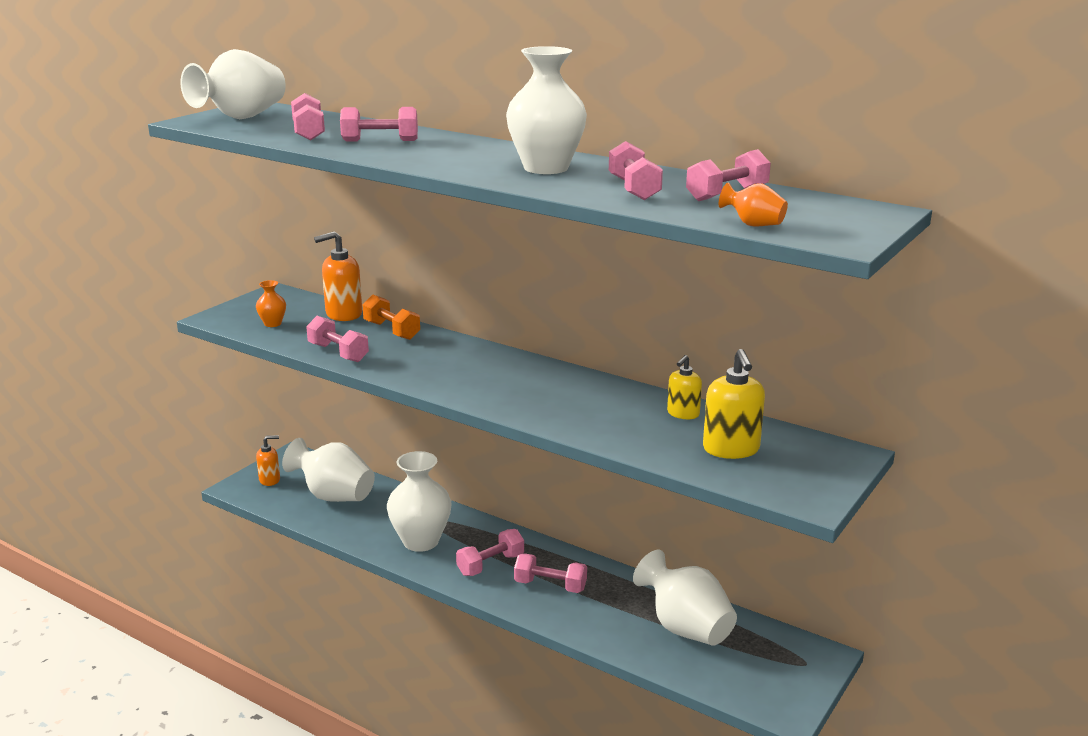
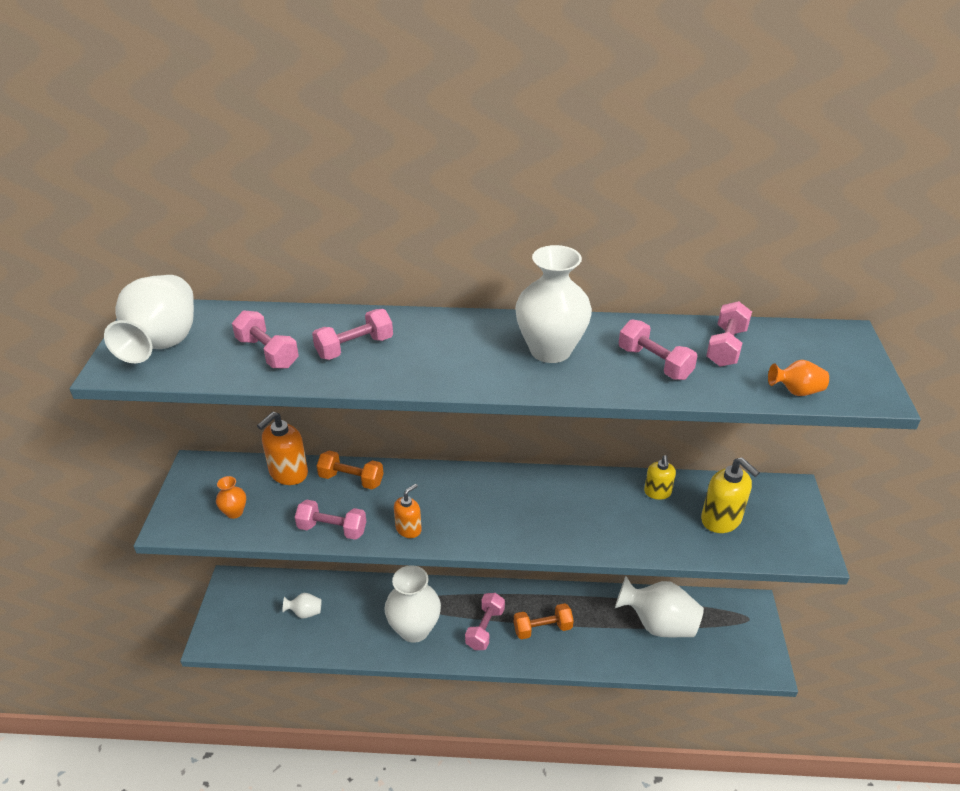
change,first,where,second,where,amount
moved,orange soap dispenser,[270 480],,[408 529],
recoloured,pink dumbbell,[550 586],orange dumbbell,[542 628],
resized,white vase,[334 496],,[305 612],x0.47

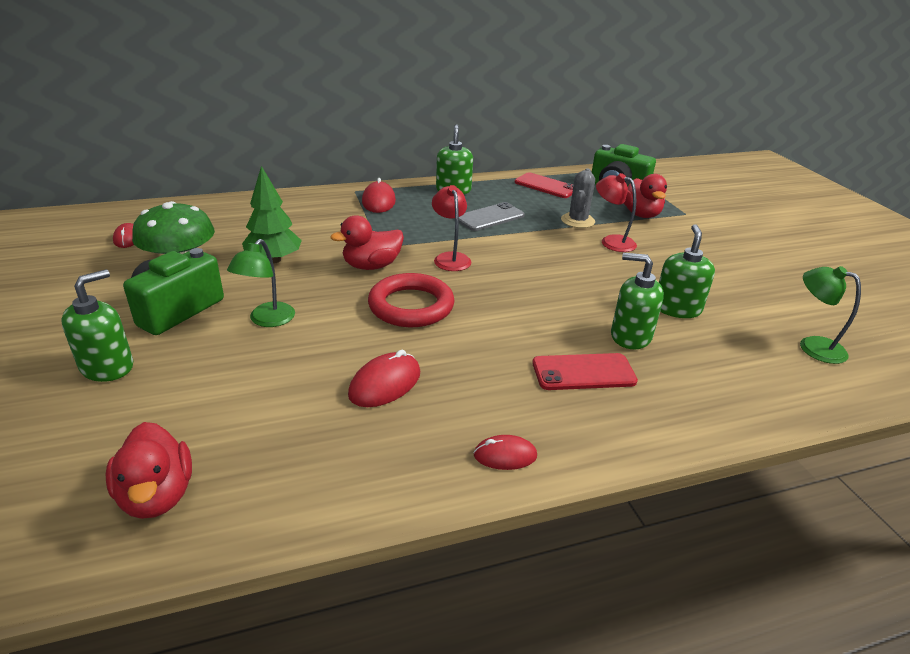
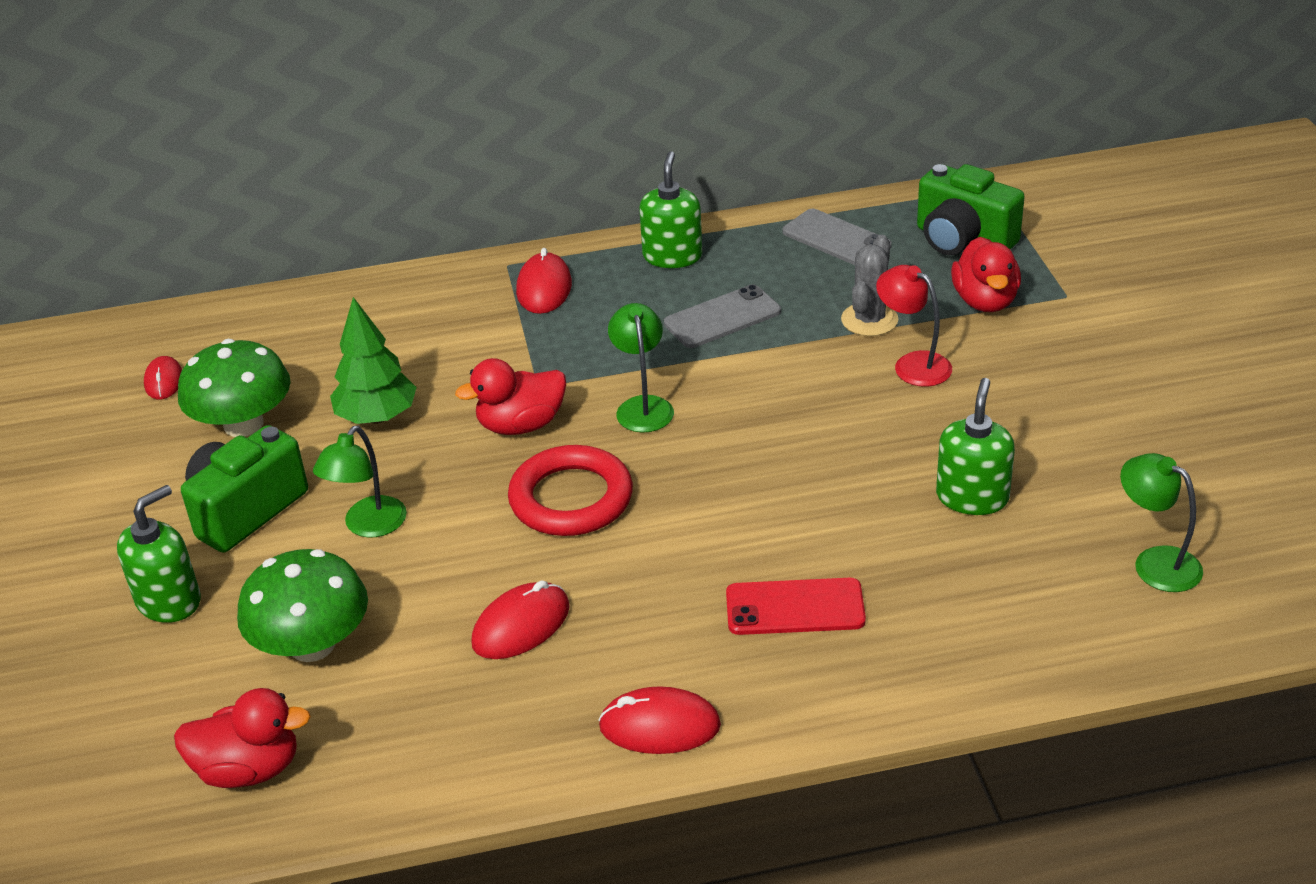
change,first,where,second,where,amount
removed,green soap dispenser,[630 336],,,
added,,,green mushroom,[312 645],
recoloured,red lamp,[450 258],green lamp,[643 406],
recoloured,red phone,[546 186],grey phone,[836 239],
turned,red duck,[157 495],,[249 769],75 degrees counterclockwise
resized,red mouse,[505 455],,[659 726],x1.52

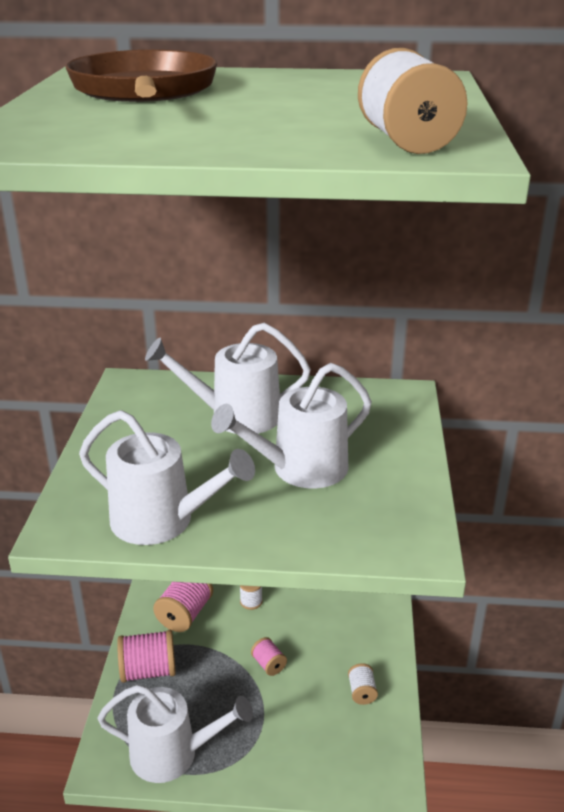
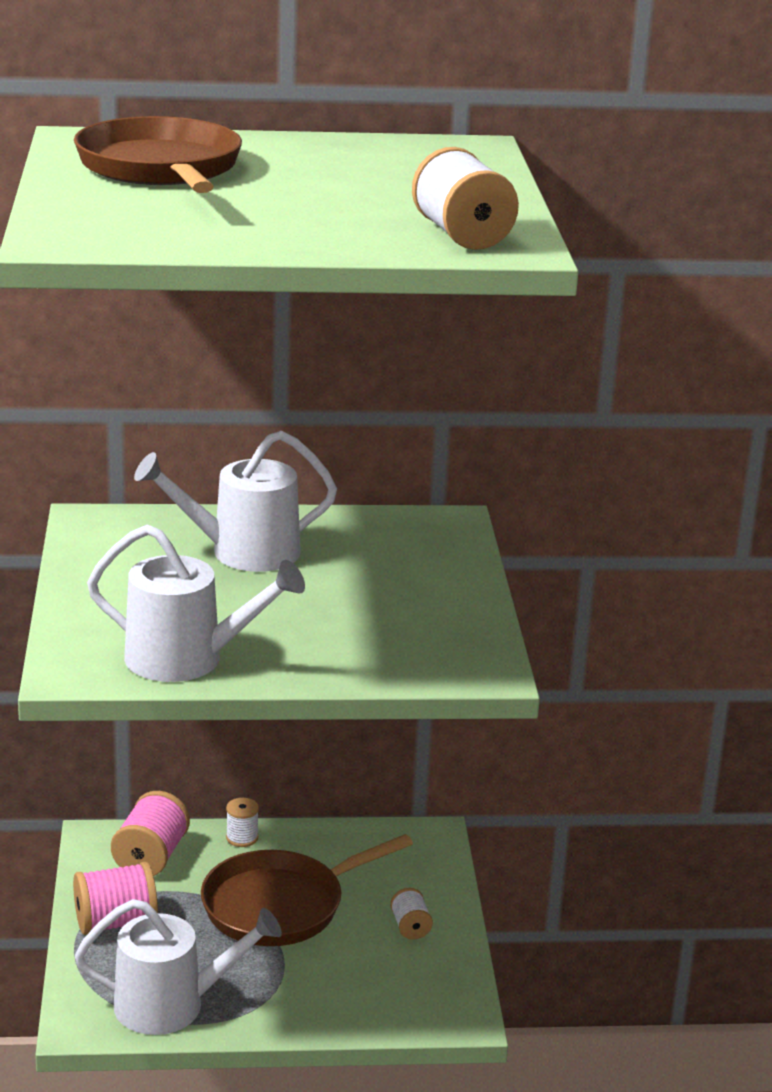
change,first,where,second,where,amount
removed,white watering can,[301 469],,,
replaced,pink spool,[268 664],brown pan,[280 906],

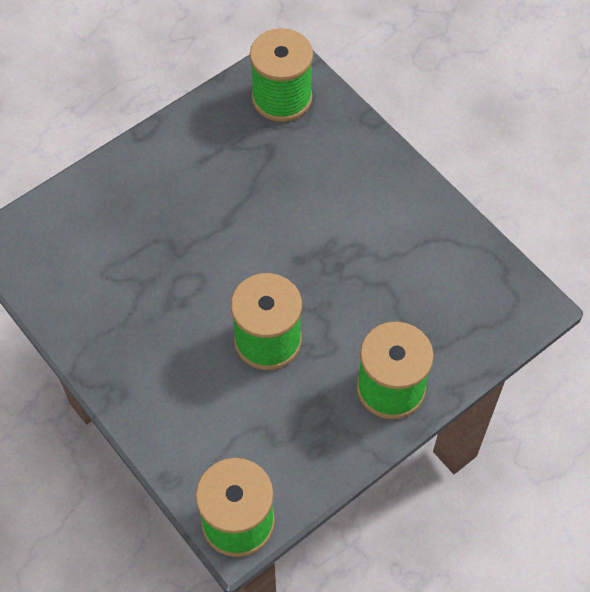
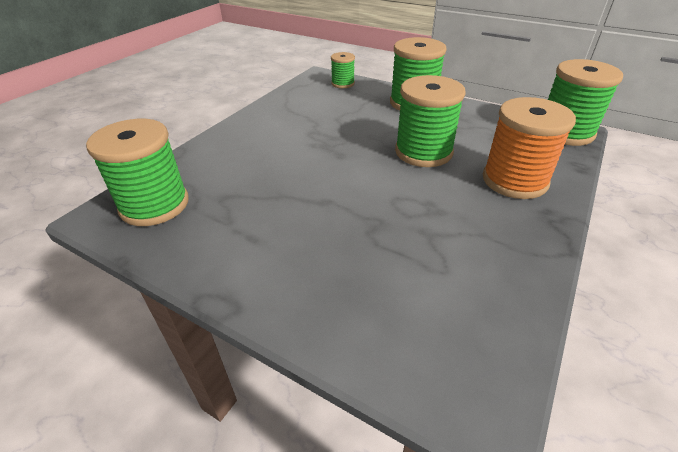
change,first,where,second,where,amount
added,,,green spool,[343 83],
added,,,orange spool,[514 180],

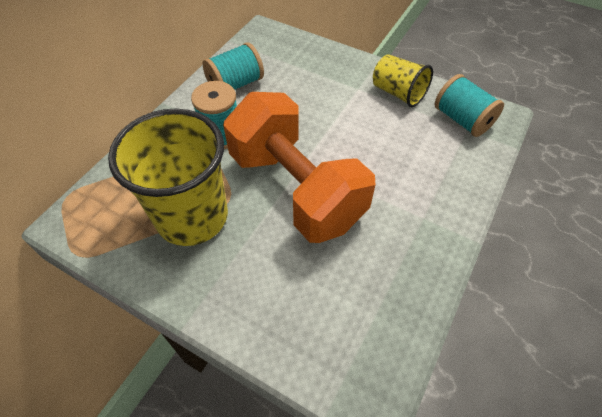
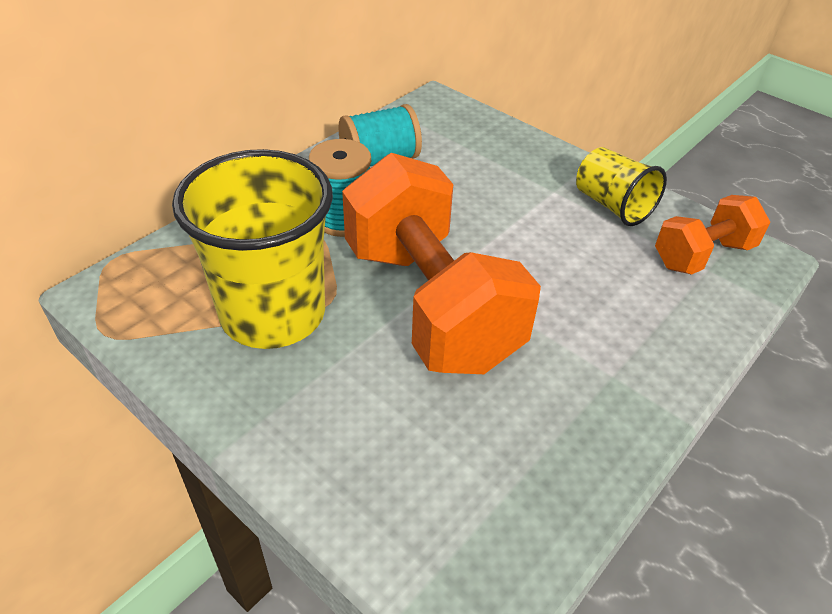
change,first,where,second,where,amount
replaced,turquoise spool,[462 120],orange dumbbell,[702 255],

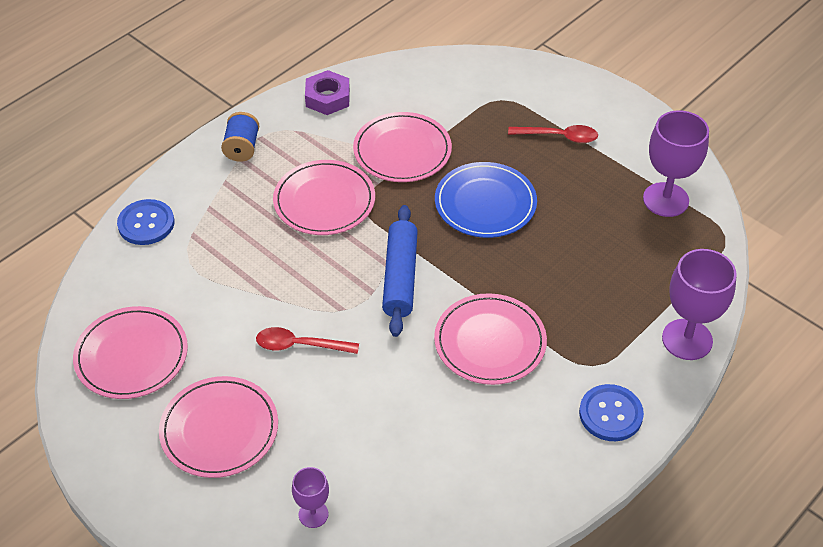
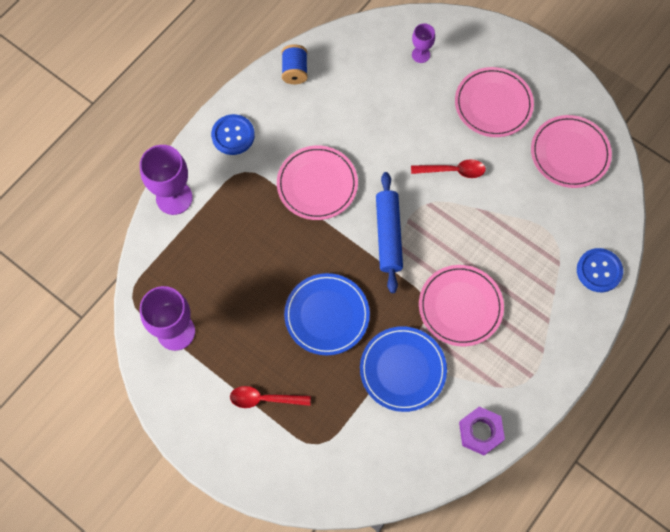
change,first,where,second,where,amount
moved,blue spool,[242 148],,[295 71],
recoloured,pink plate,[402 151],blue plate,[403 369],

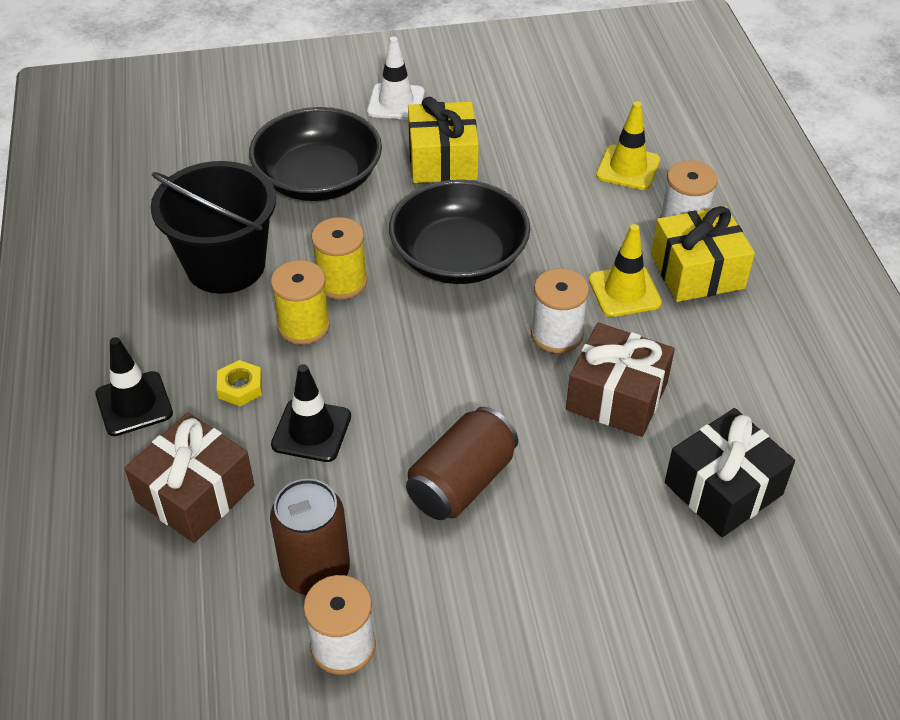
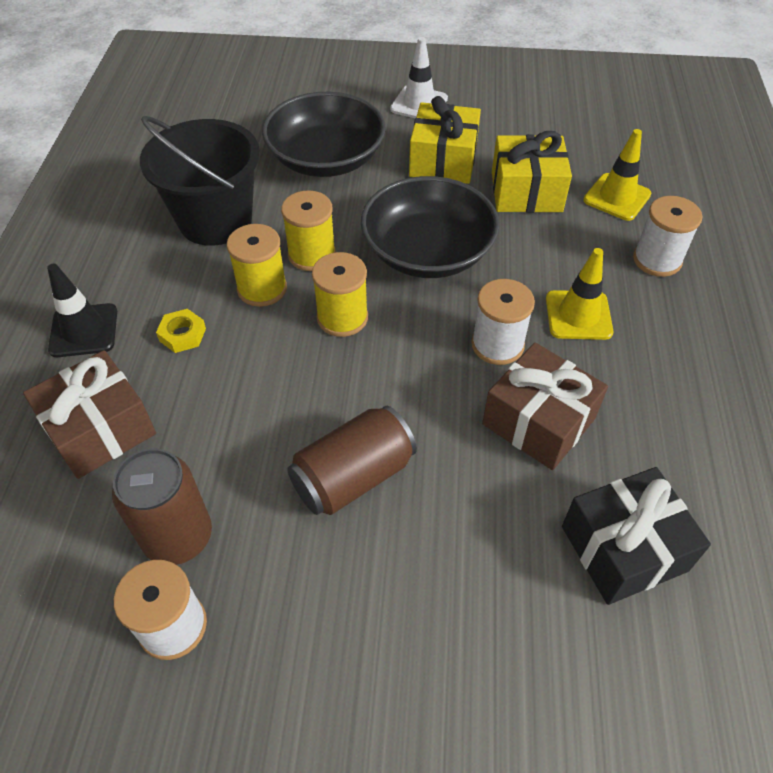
change,first,where,second,where,amount
removed,black traffic cone,[311 431],,,
added,,,yellow spool,[342 318],
moved,yellow gift,[697 271],,[526 192],

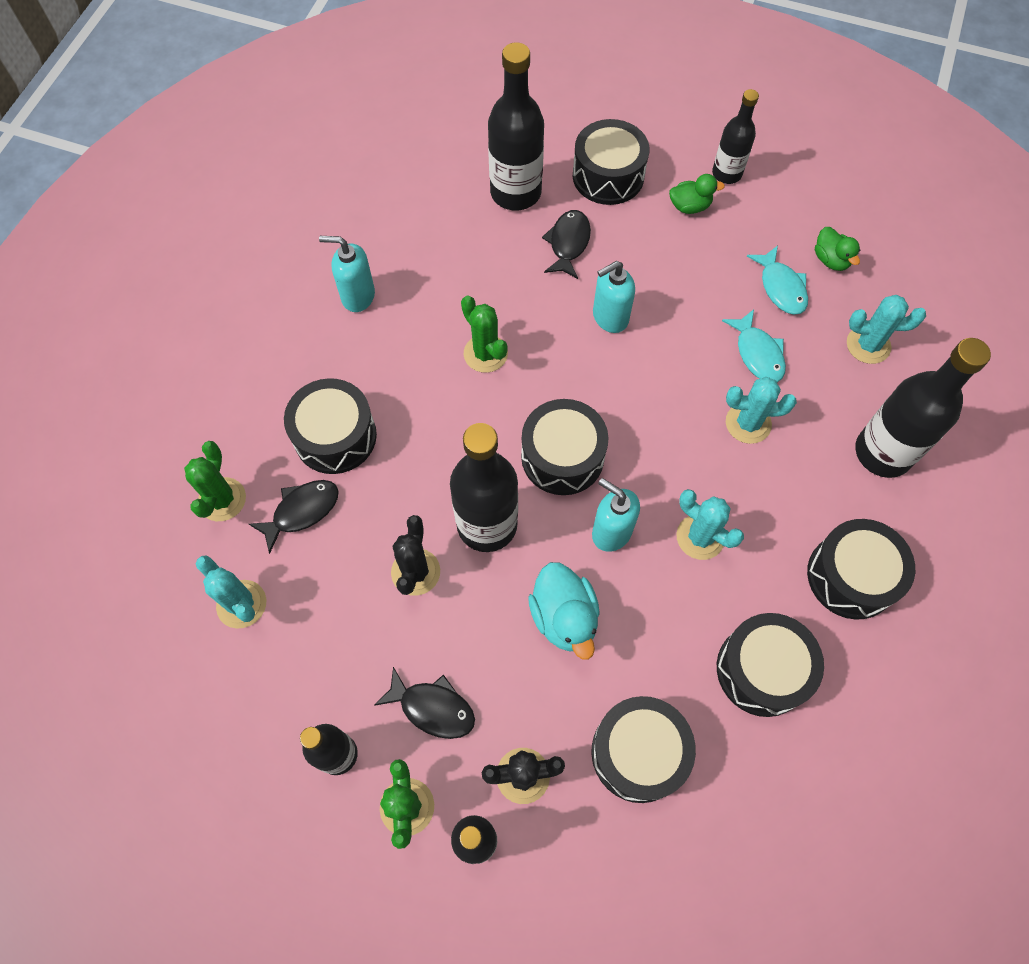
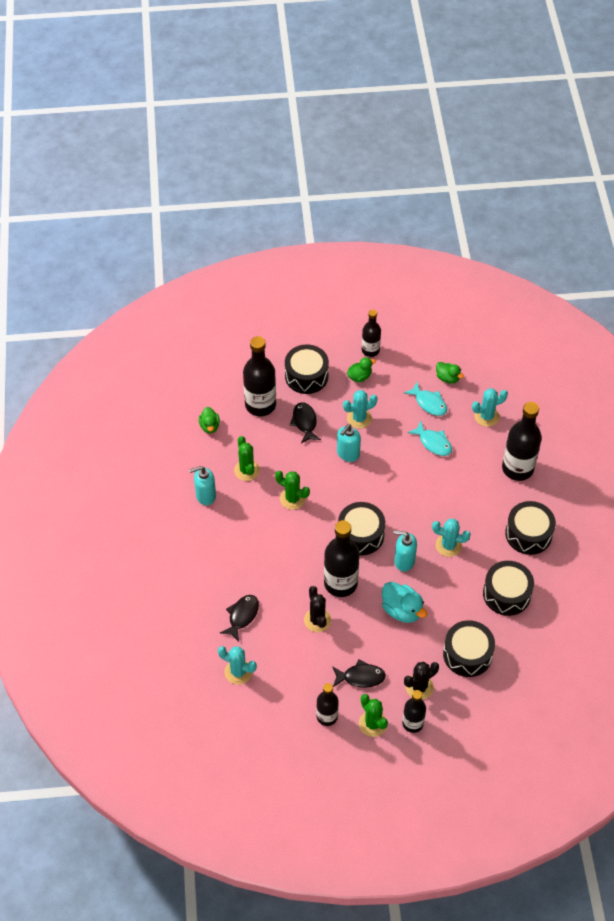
change,first,where,second,where,amount
removed,black drum,[335 436],,,
added,,,green duck,[210 426],
moved,green cactus,[222 499],,[247 470],
moved,turquoise cactus,[748 423],,[359 418],

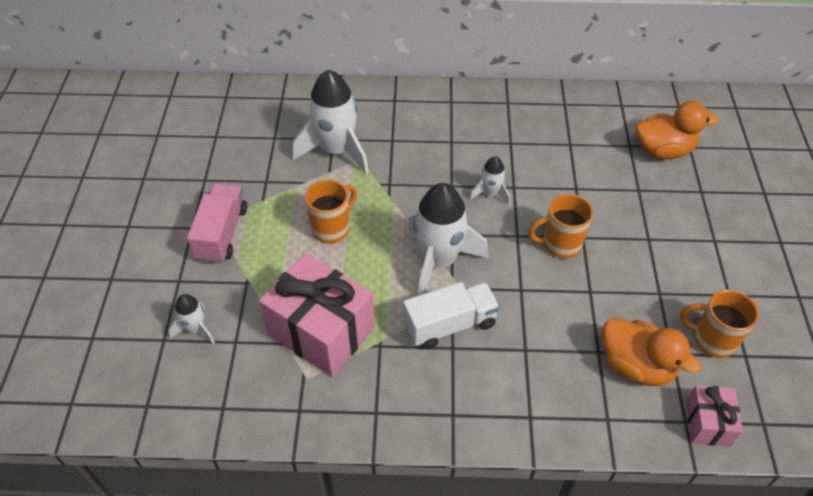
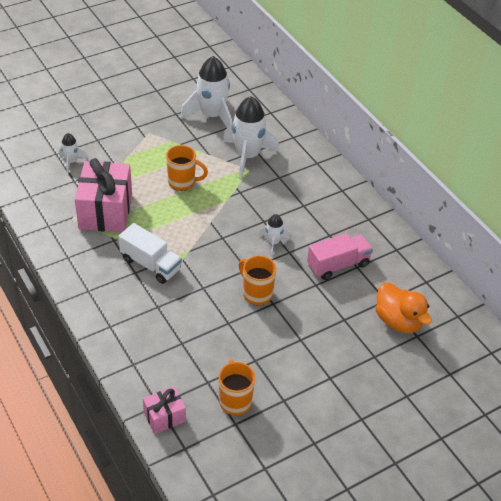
change,first,where,second,where,amount
removed,orange duck,[636 366],,,
moved,pink truck,[222 234],,[338 265],
moved,white rocket,[438 261],,[212 116],

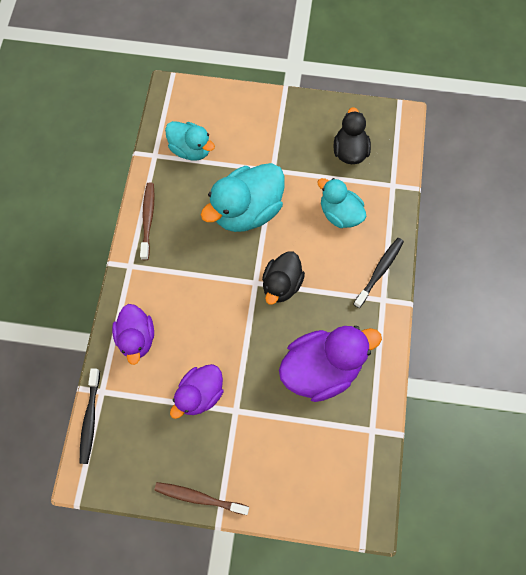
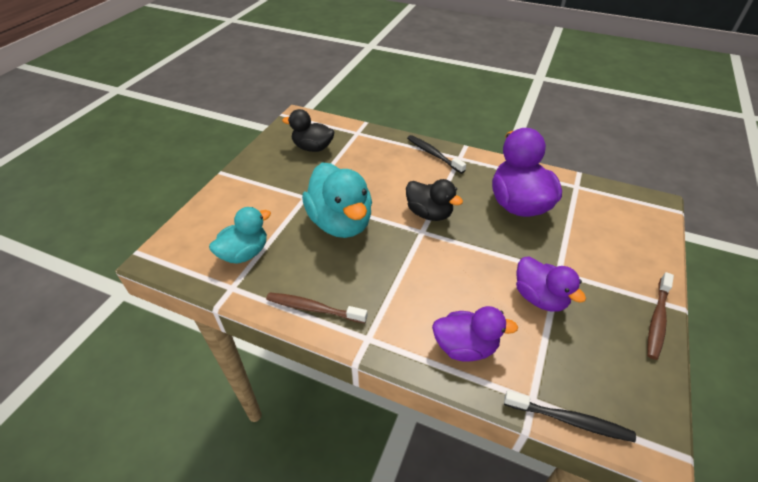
change,first,where,second,where,amount
removed,turquoise duck,[340 214],,,

